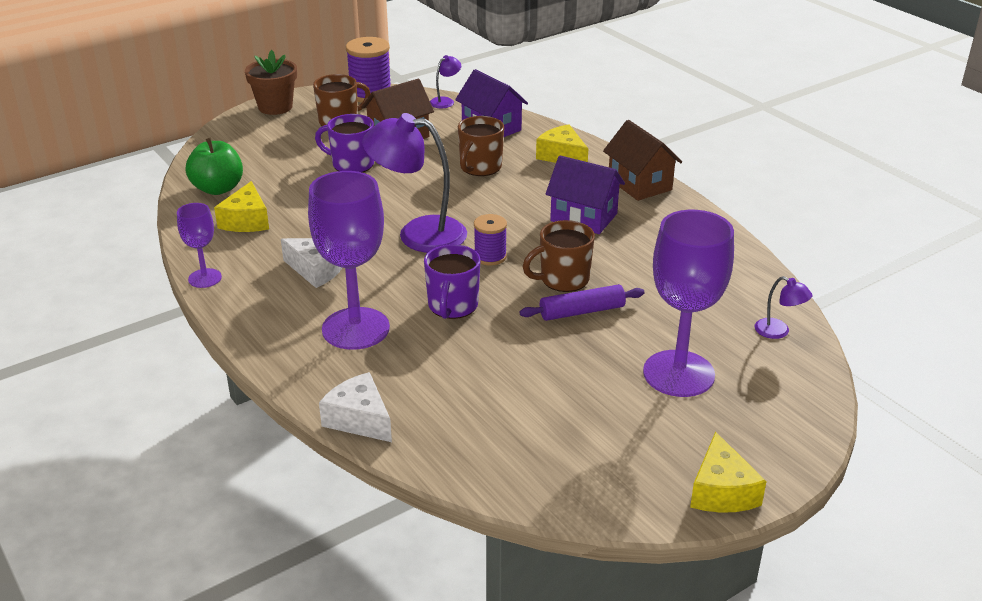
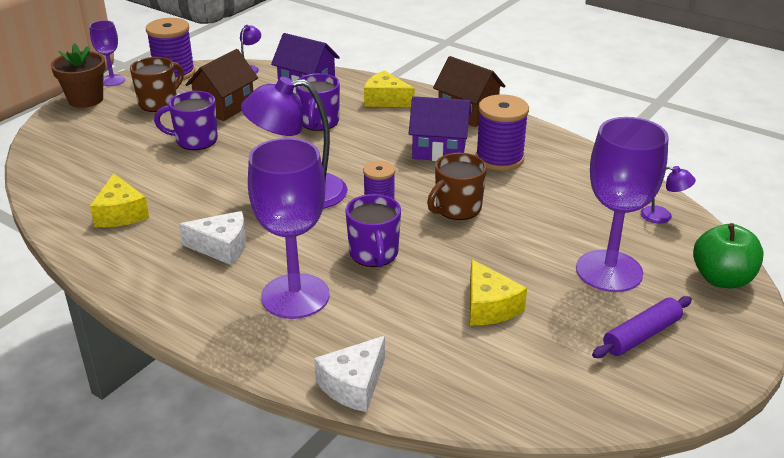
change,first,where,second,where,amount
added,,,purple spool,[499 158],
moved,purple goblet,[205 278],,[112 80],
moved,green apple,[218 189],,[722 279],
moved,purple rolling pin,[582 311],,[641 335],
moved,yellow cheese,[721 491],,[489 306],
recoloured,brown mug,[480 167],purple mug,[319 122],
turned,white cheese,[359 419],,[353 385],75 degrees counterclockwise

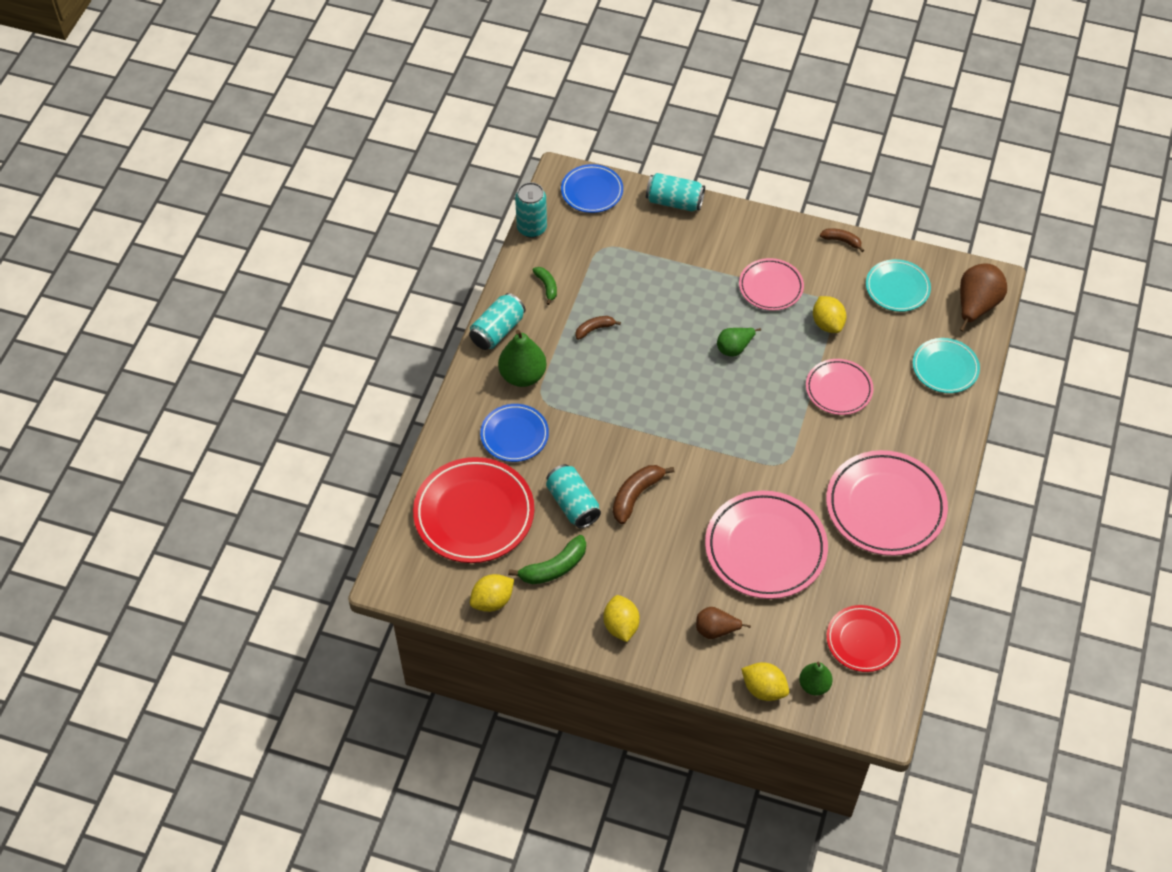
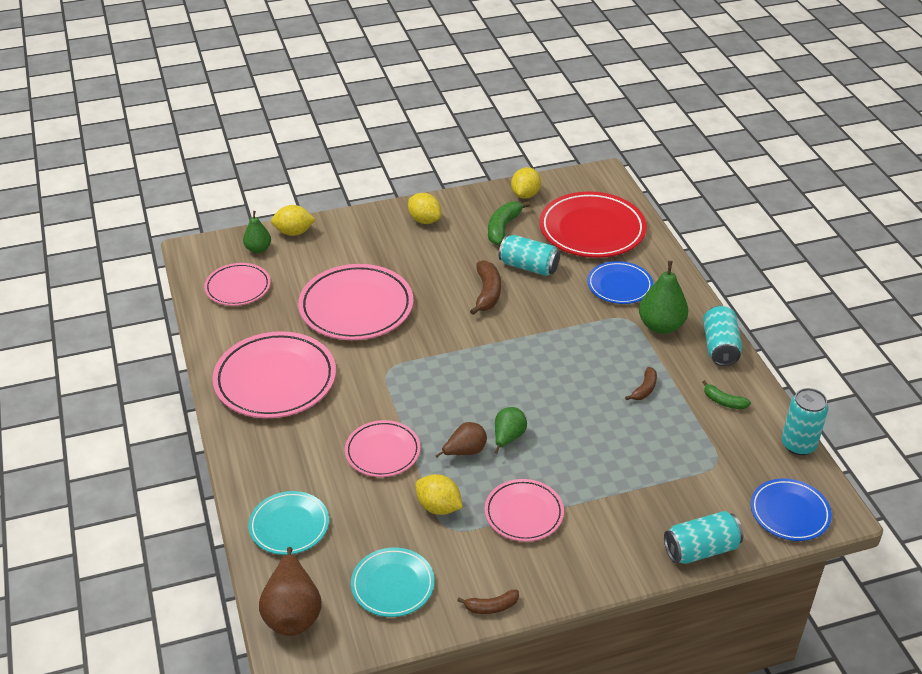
change,first,where,second,where,amount
moved,brown pear,[716 630],,[465 451],
recoloured,red plate,[862 640],pink plate,[238 287],

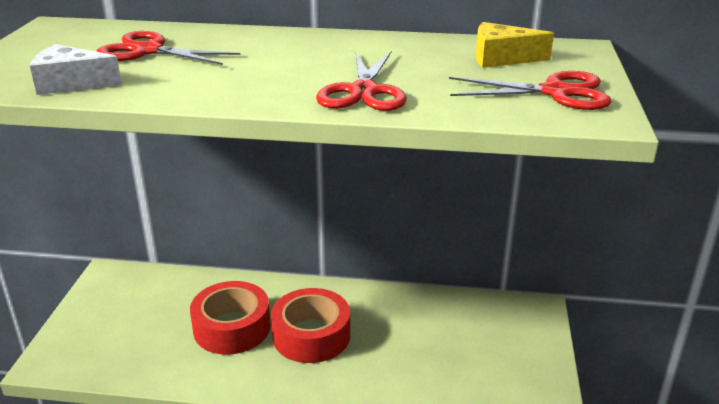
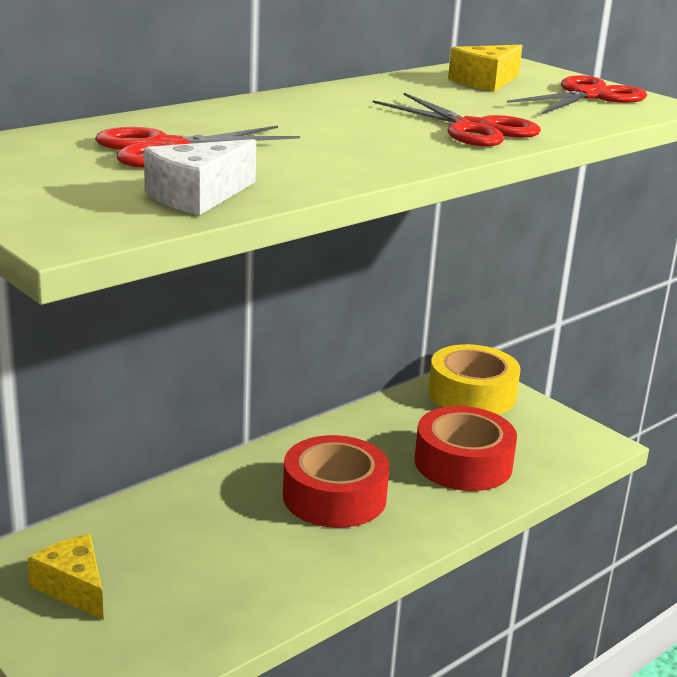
change,first,where,second,where,amount
added,,,yellow cheese,[73 587],
added,,,yellow tape,[472 394],
moved,red tape,[232 328],,[463 463],

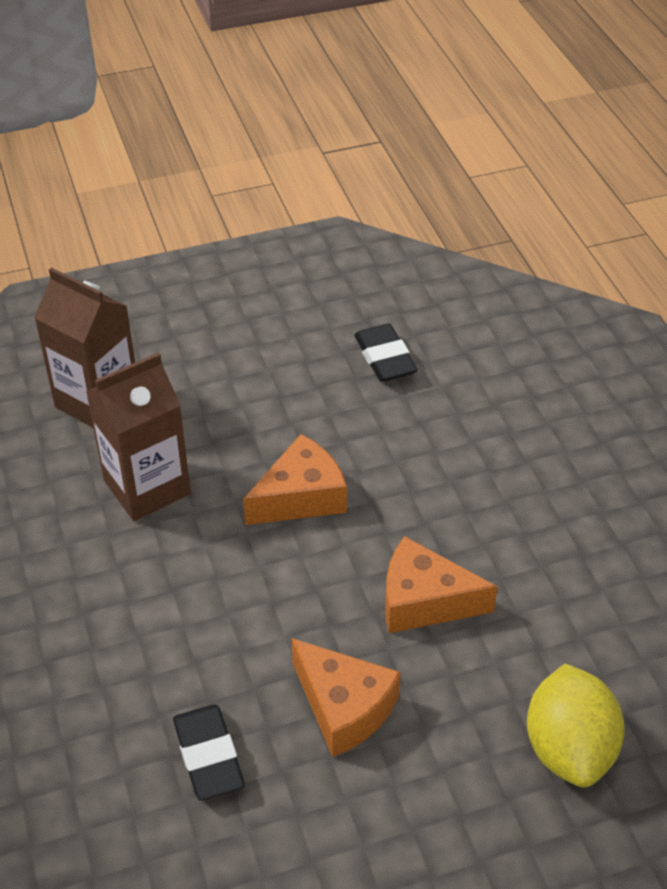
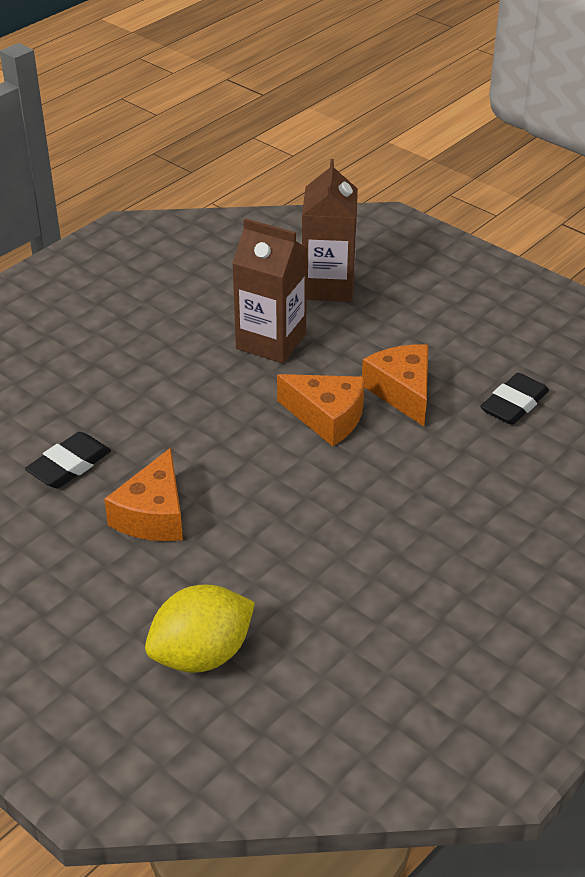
change,first,where,second,where,amount
moved,orange cheese,[424 601],,[402 392],

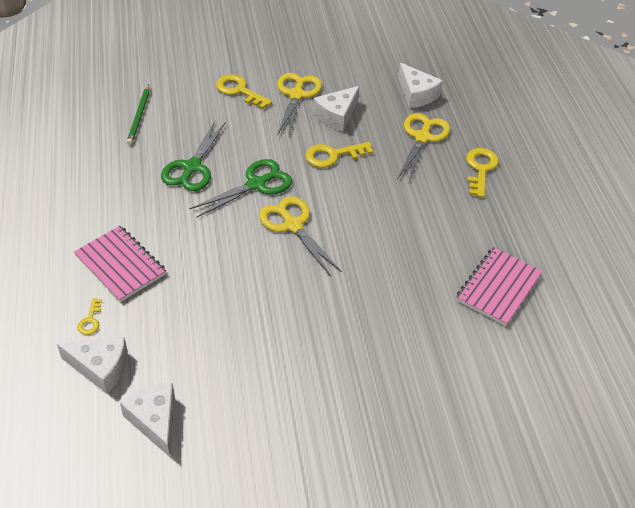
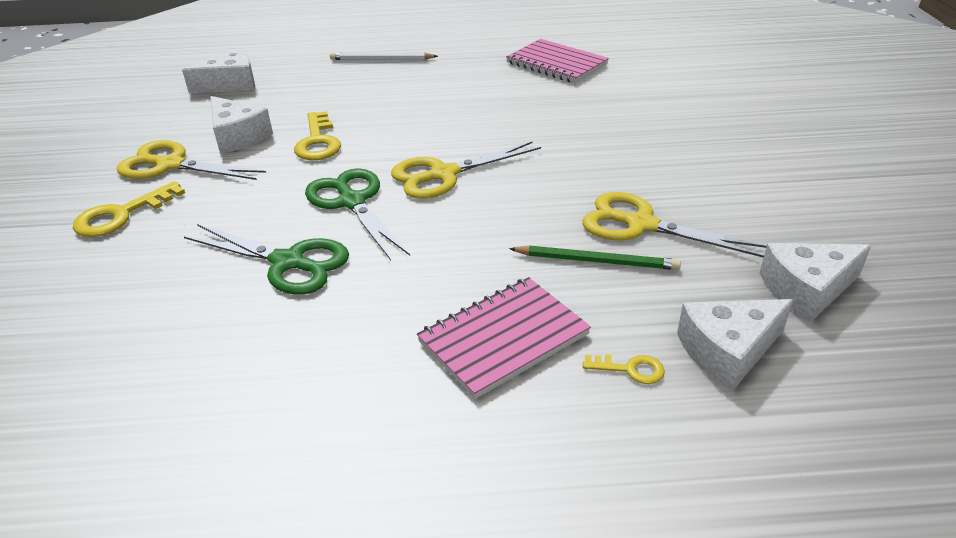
change,first,where,second,where,amount
moved,green pencil,[139 116],,[597 261],
moved,yellow scissors,[422 137],,[640 225],
replaced,yellow key,[480 169],white pencil,[381 59],
turned,white cheese,[100 368],,[728 351],135 degrees counterclockwise

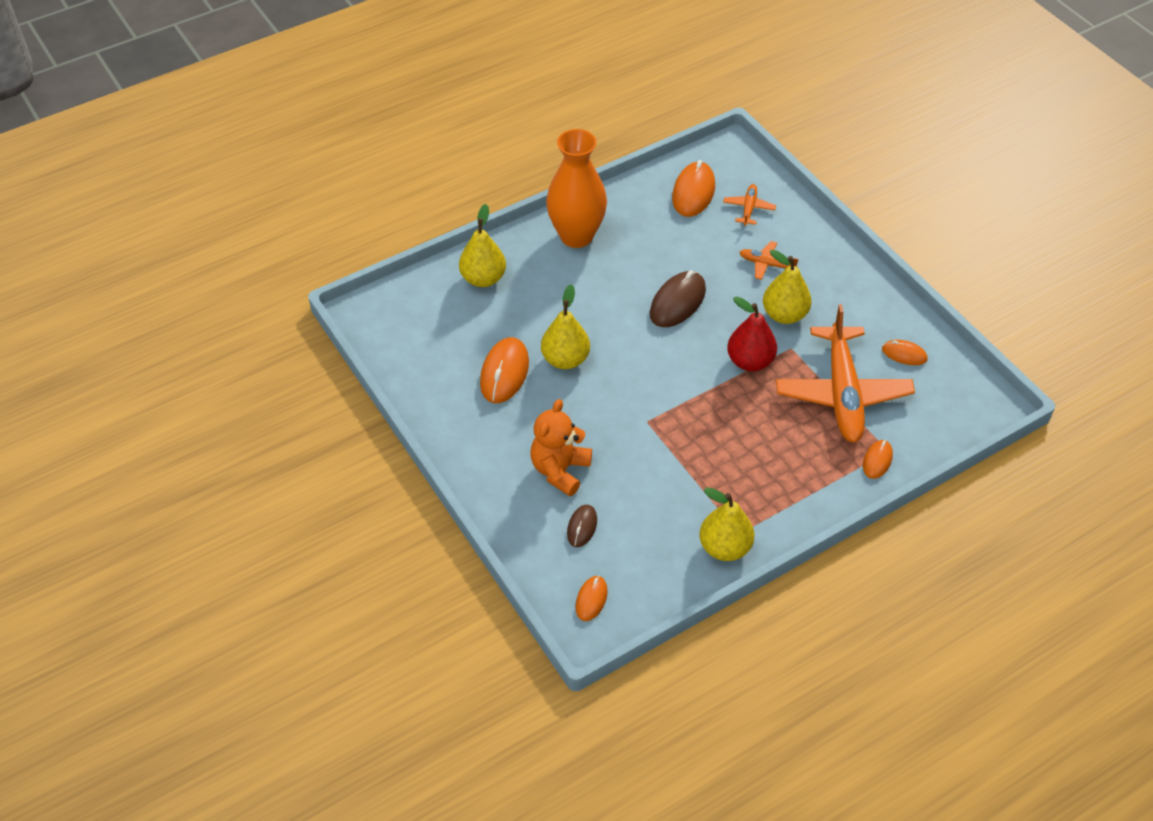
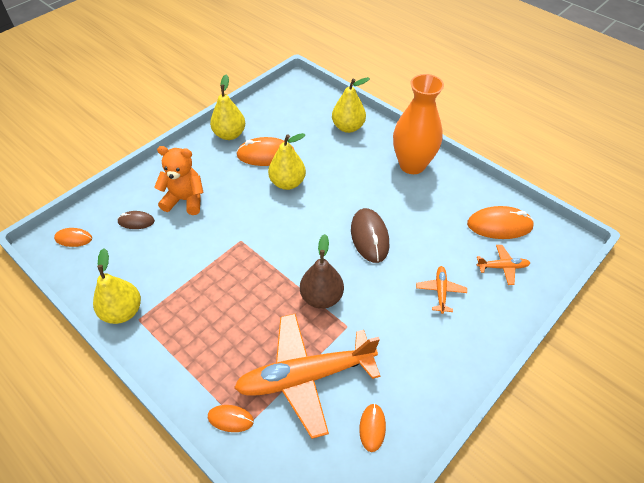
change,first,where,second,where,amount
moved,yellow pear,[784 315],,[229 134],
recoloured,red pear,[750 361],brown pear,[321 297],
turned,brown mouse,[677 302],,[369 237],60 degrees clockwise

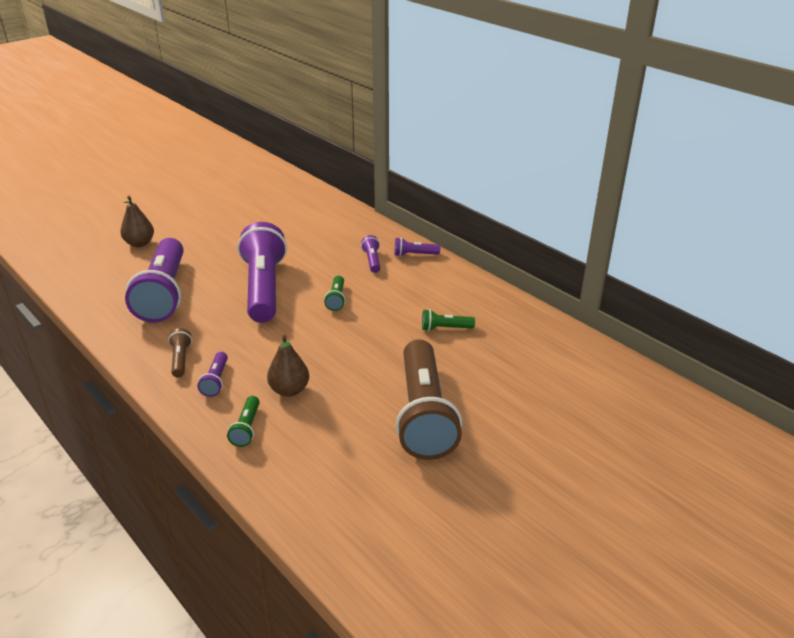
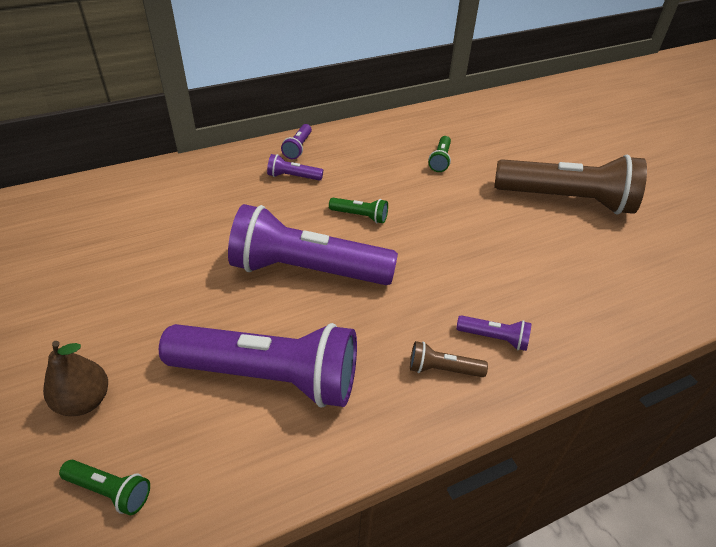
change,first,where,second,where,amount
removed,brown pear,[289 390],,,
moved,green flashlight,[246 428],,[110 491],

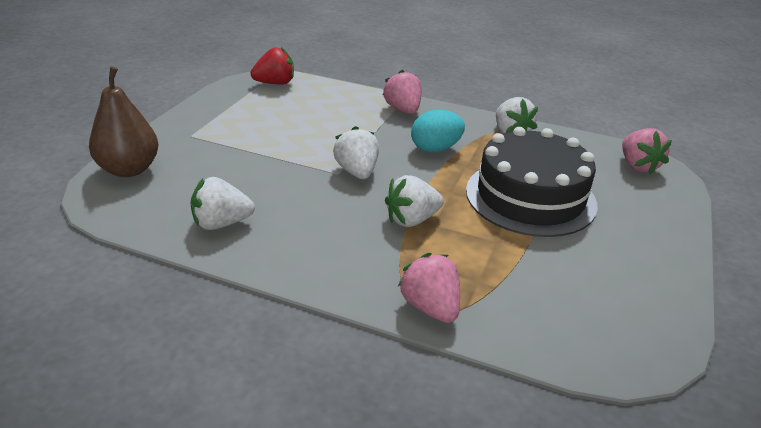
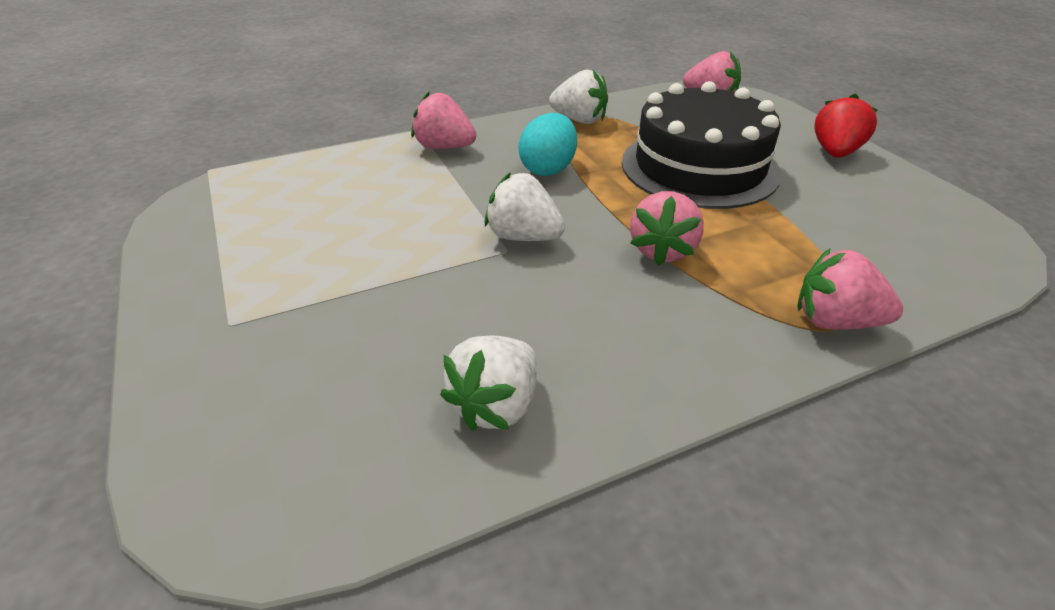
change,first,where,second,where,amount
removed,brown pear,[129 169],,,
moved,red strawberry,[275 83],,[835 152],
recoloured,white strawberry,[412 220],pink strawberry,[662 250],

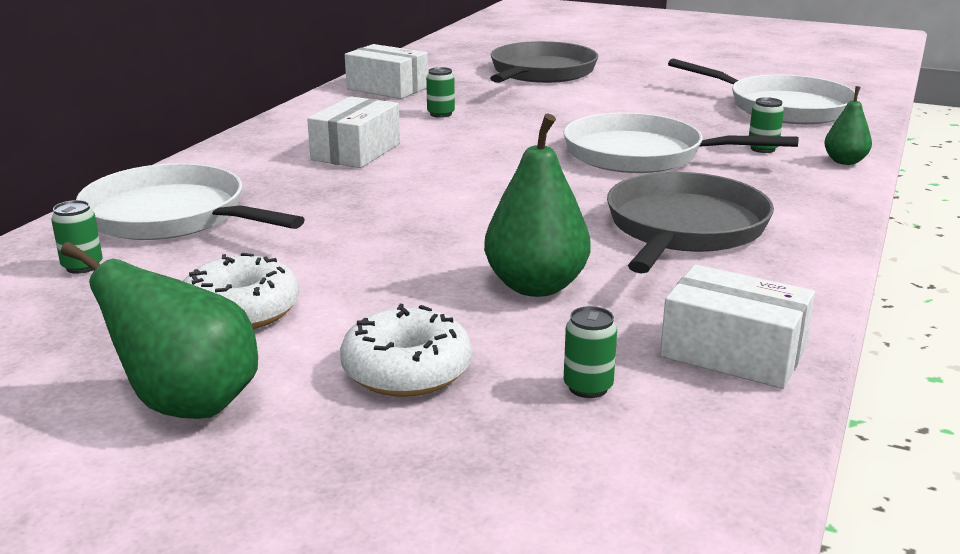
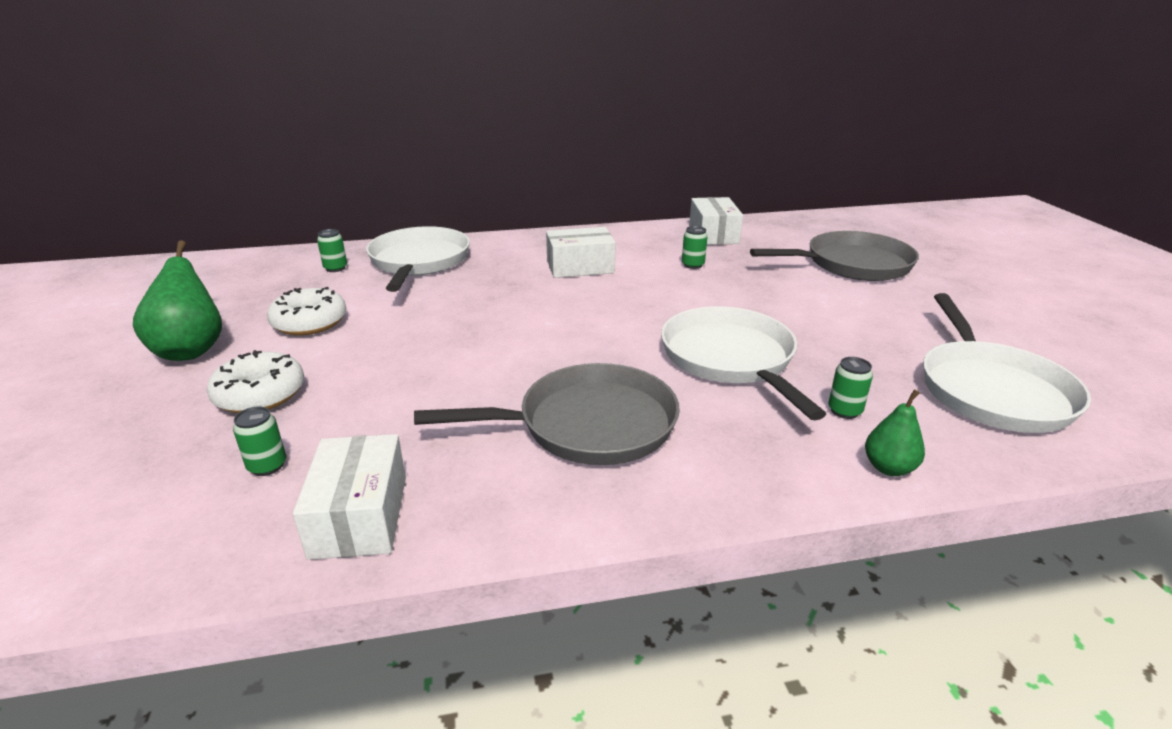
change,first,where,second,where,amount
removed,green pear,[536 286],,,

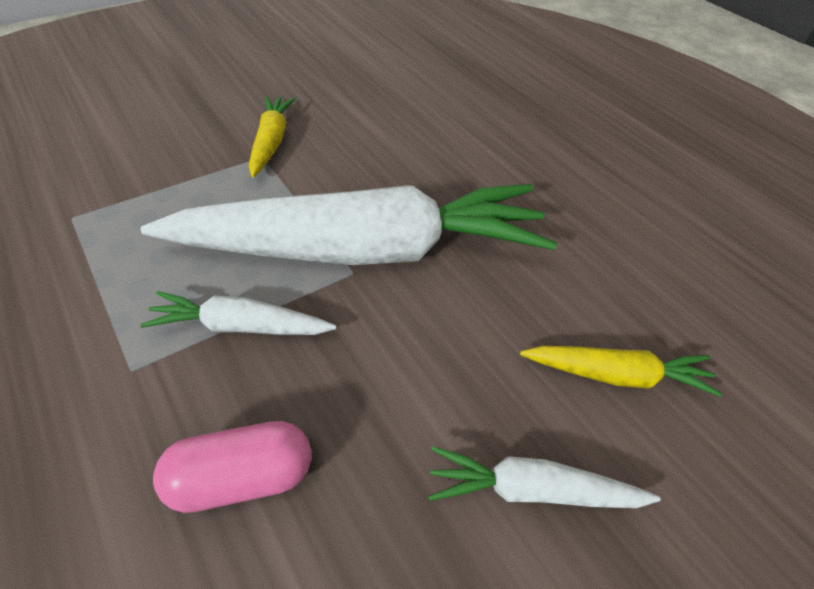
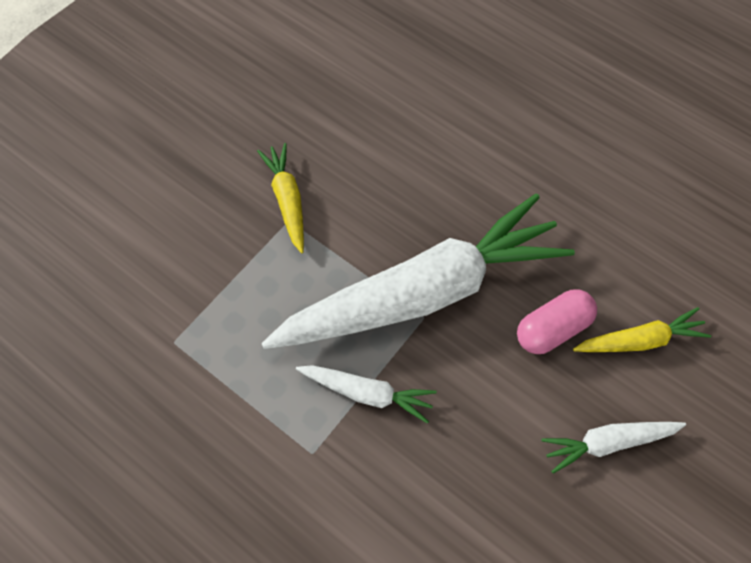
change,first,where,second,where,amount
moved,pink capsule,[241 478],,[552 329],
turned,white carrot,[240 326],,[367 393],150 degrees counterclockwise

